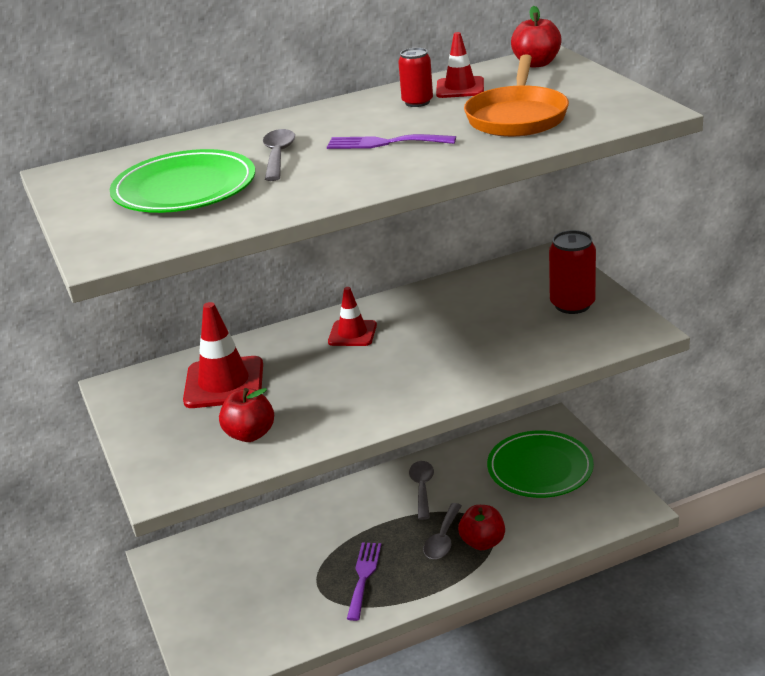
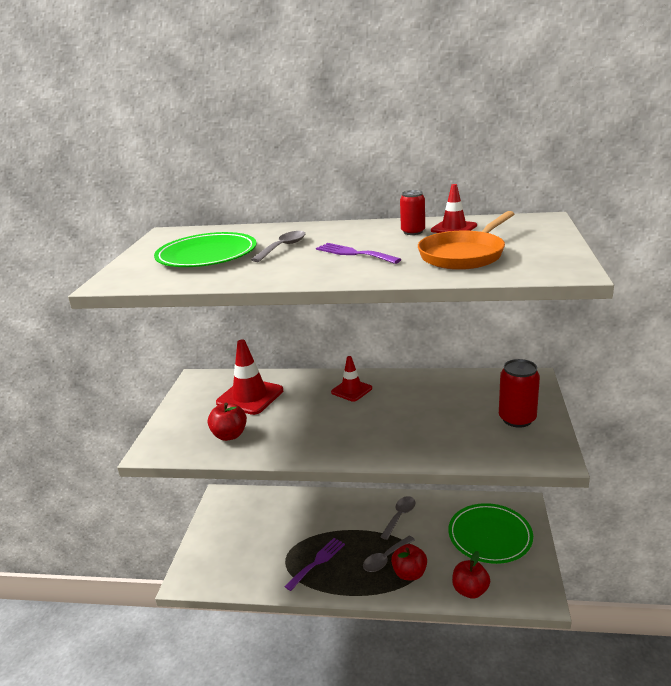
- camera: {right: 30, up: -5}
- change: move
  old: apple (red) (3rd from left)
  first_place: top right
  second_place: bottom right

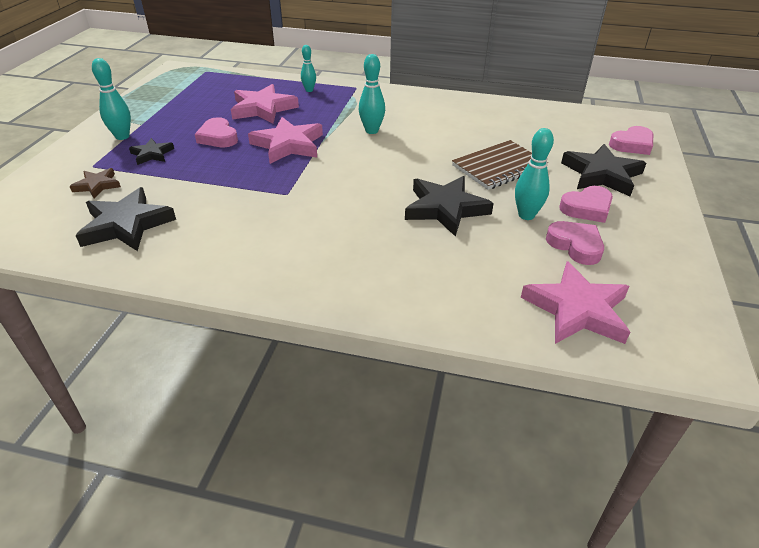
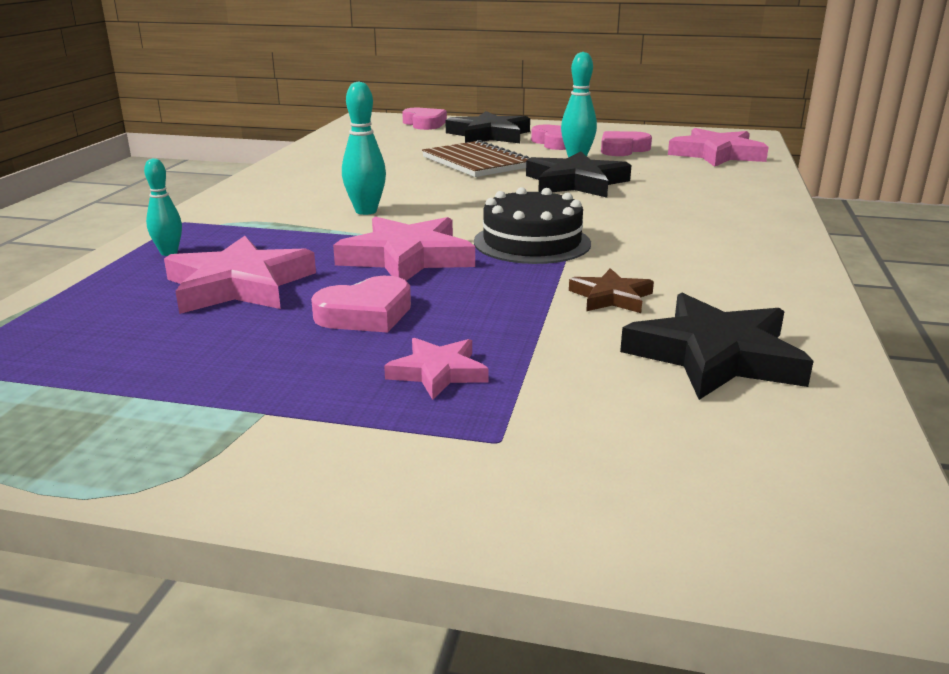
- camera: {right: -90, up: -15}
- change: delete
  old: bowling pin (turquoise) (1st from left)
  first_place: top left
- change: insert
  new: cake (black)
  second_place: centre
- change: move
  old: star (brown)
  first_place: middle left
  second_place: centre
- change: recolor
  old: star (black) (2nd from left)
  new: star (pink) (3rd from left)
  first_place: top left
  second_place: centre

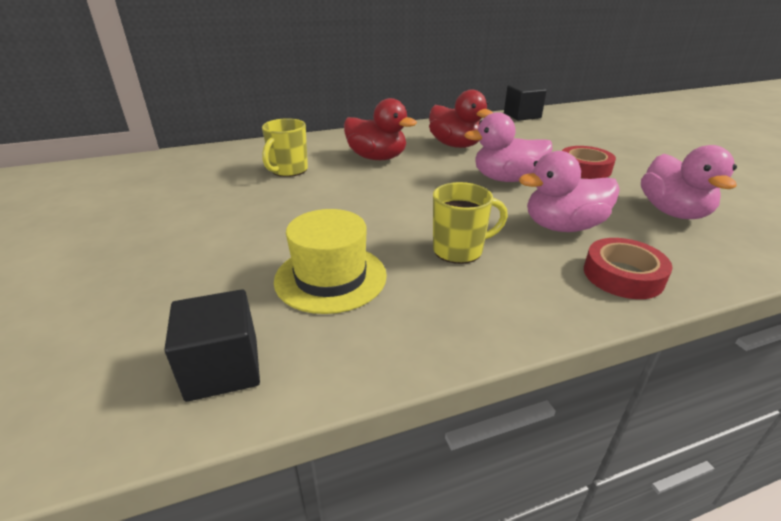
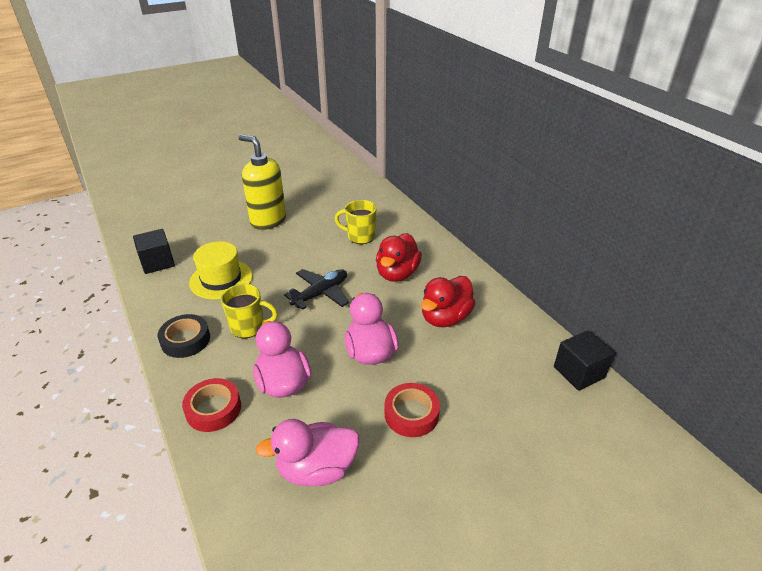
- camera: {right: 80, up: 5}
- change: insert
  new: tape (black)
  second_place: middle left
- change: insert
  new: soap dispenser (yellow)
  second_place: top centre
- change: insert
  new: plane (black)
  second_place: centre
- change: rotate
  old: mug (yellow) (2nd from left in the first image)
  first_place: centre
  second_place: middle left
  degrees: -60

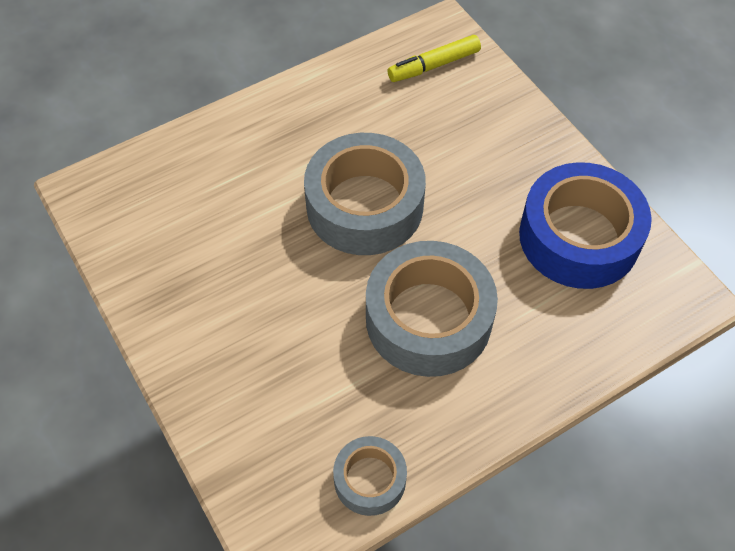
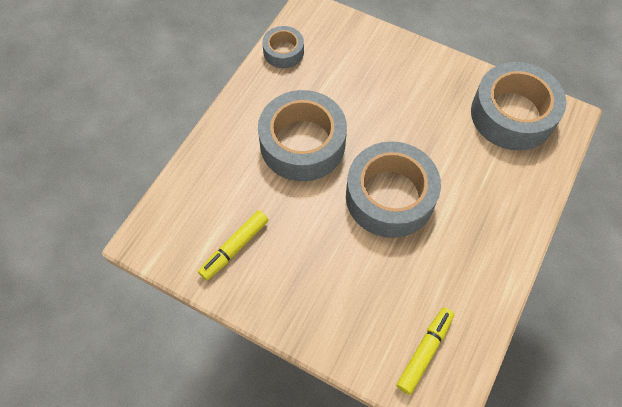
- camera: {right: 150, up: 5}
- change: insert
  new: tape (grey) (4th from left)
  second_place: top right
- change: replace
  old: tape (blue)
  new: marker (yellow) (1st from left)
  first_place: middle right
  second_place: centre

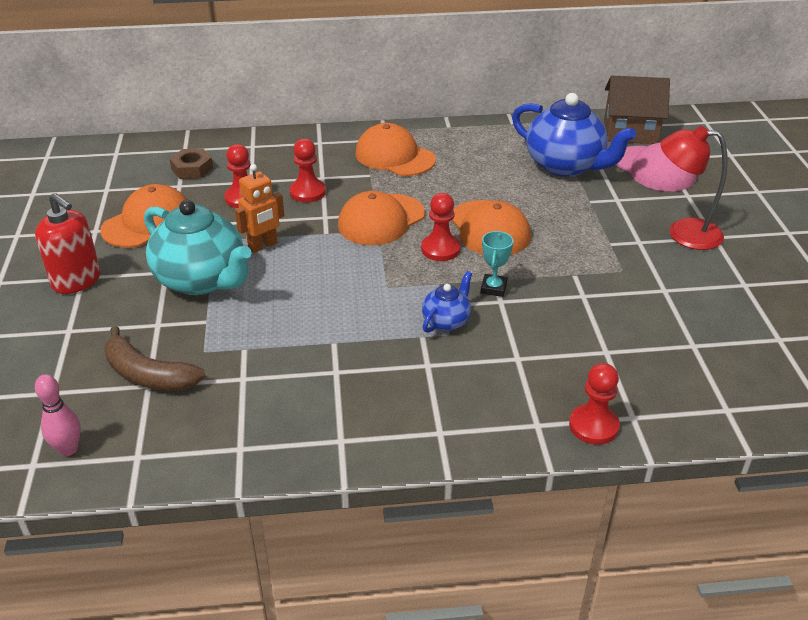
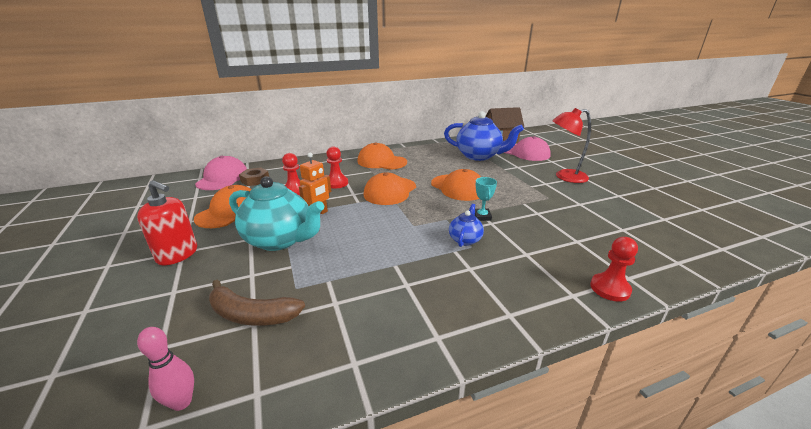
- camera: {right: -15, up: -10}
- change: delete
  old: pawn (red) (3rd from left)
  first_place: centre
- change: insert
  new: cap (pink) (1st from left)
  second_place: middle left

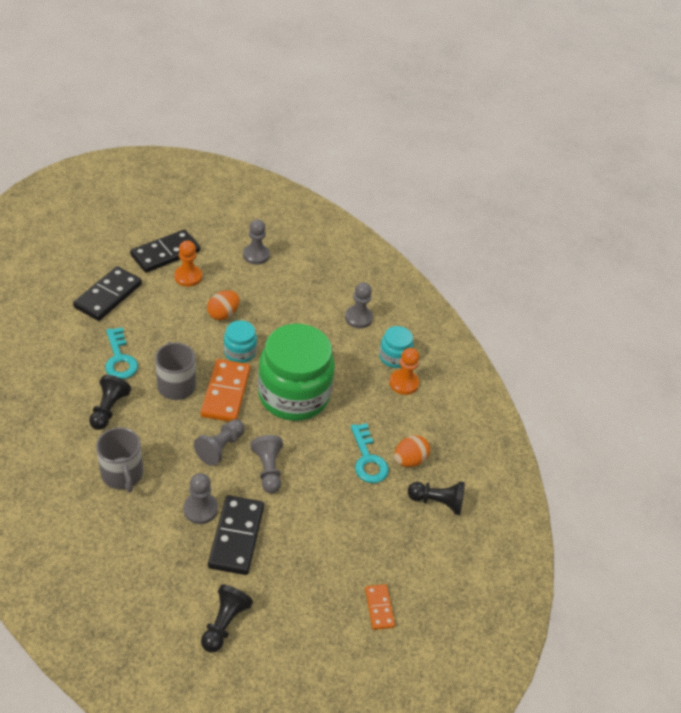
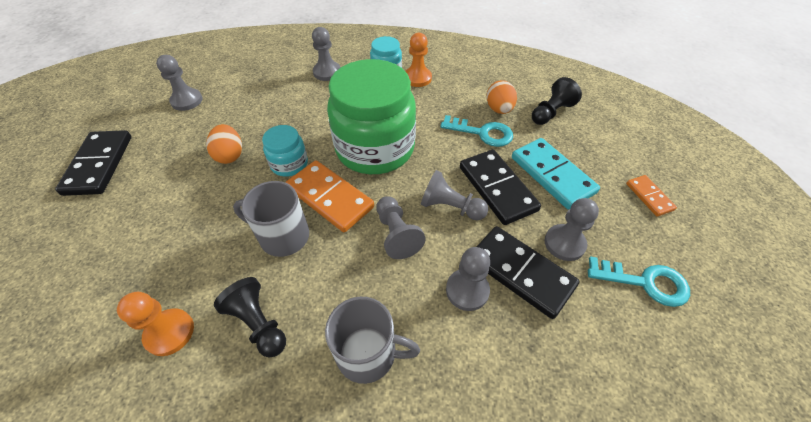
- camera: {right: -50, up: 5}
- change: delete
  old: pawn (black) (2nd from left)
  first_place: bottom centre
- change: insert
  new: domino (turquoise)
  second_place: middle right
- change: insert
  new: pawn (grey) (6th from left)
  second_place: middle right
- change: move
  old: domino (black) (1st from left in the first image)
  new: domino (black) (2nd from left)
  first_place: middle left
  second_place: centre
- change: move
  old: key (turquoise) (1st from left in the first image)
  new: key (turquoise) (2nd from left)
  first_place: middle left
  second_place: middle right
- change: move
  old: pawn (orange) (1st from left)
  first_place: middle left
  second_place: bottom left
- change: rotate
  old: domino (orange) (2nd from left)
  first_place: bottom centre
  second_place: middle right
  degrees: 45

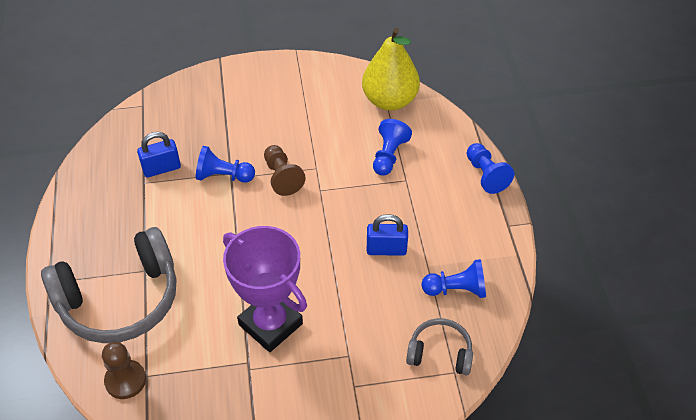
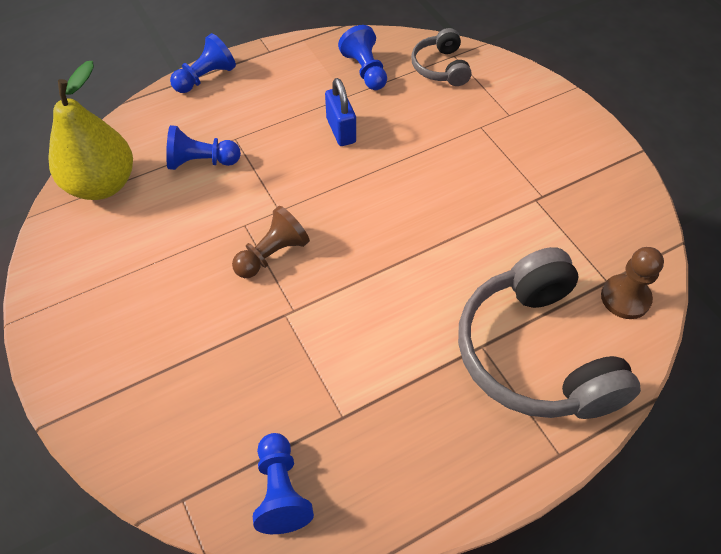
- camera: {right: -110, up: 5}
- change: delete
  old: padlock (blue) (1st from left)
  first_place: middle left
- change: delete
  old: trophy (purple)
  first_place: bottom centre
- change: move
  old: pawn (blue) (1st from left in the first image)
  new: pawn (blue) (3rd from left)
  first_place: middle left
  second_place: bottom centre
- change: rotate
  old: headphones (grey) (1st from left in the first image)
  first_place: bottom left
  second_place: middle right
  degrees: -150

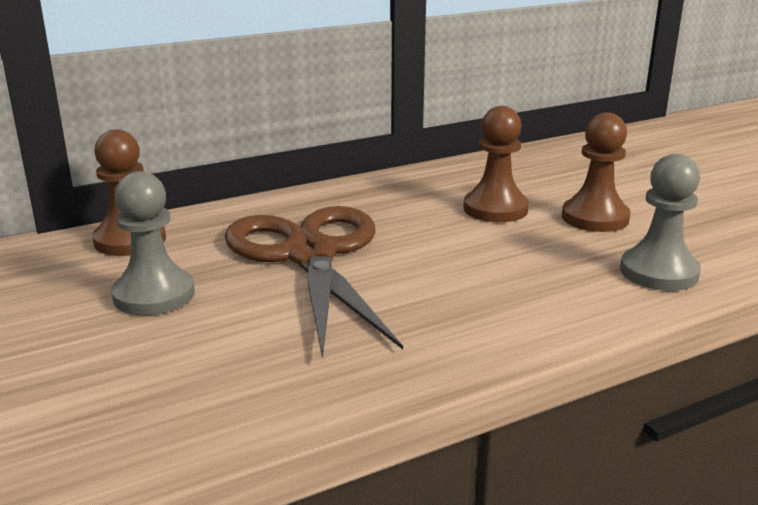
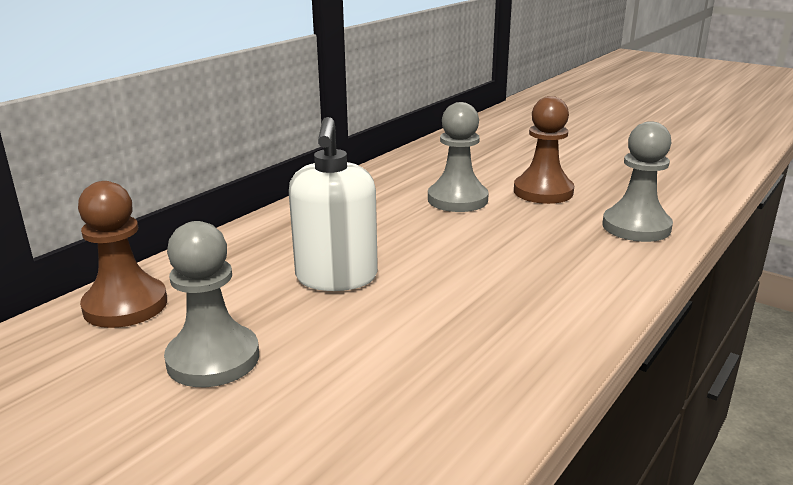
- camera: {right: -25, up: 0}
- change: replace
  old: scissors (brown)
  new: soap dispenser (white)
  first_place: centre
  second_place: centre
- change: recolor
  old: pawn (brown) (2nd from left)
  new: pawn (grey) (2nd from left)
  first_place: top centre
  second_place: top centre

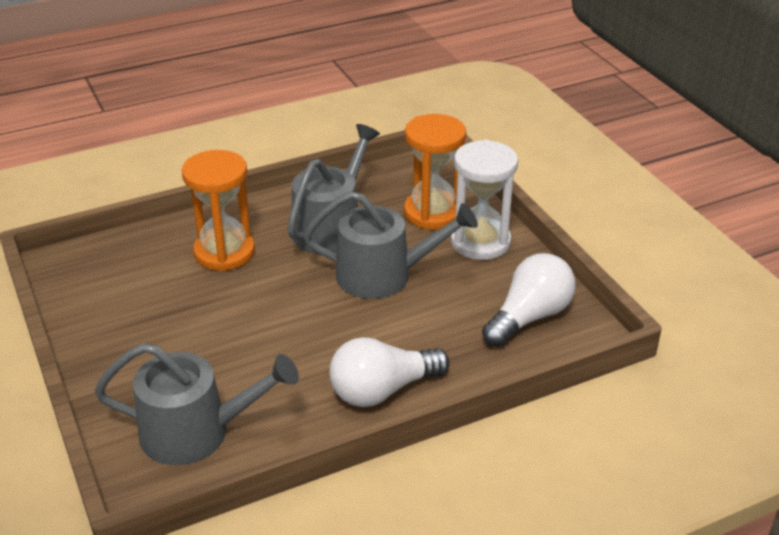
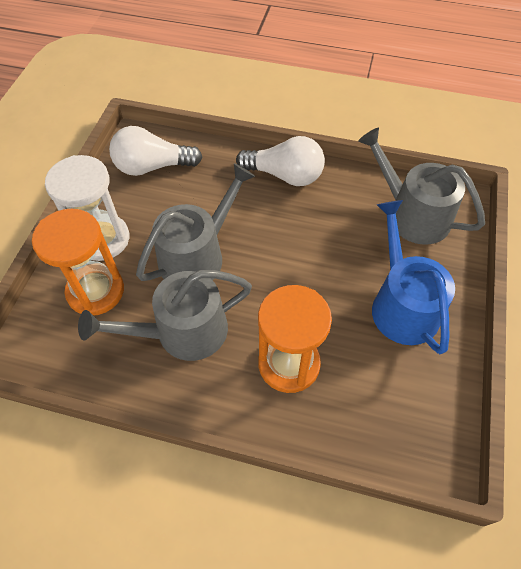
- camera: {right: -140, up: 20}
- change: insert
  new: watering can (blue)
  second_place: middle right
- change: rotate
  old: watering can (grey) (3rd from left in the first image)
  first_place: centre
  second_place: centre
  degrees: 90

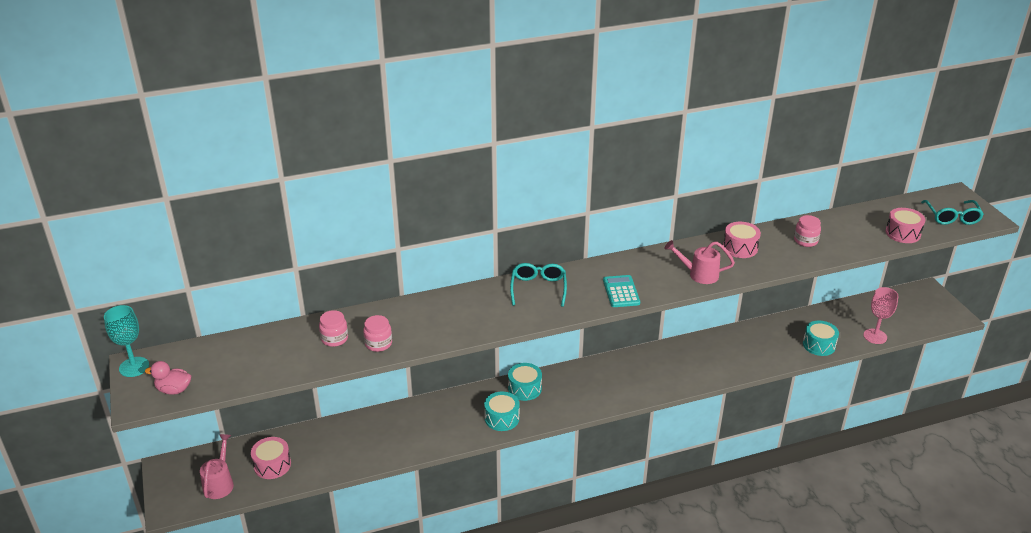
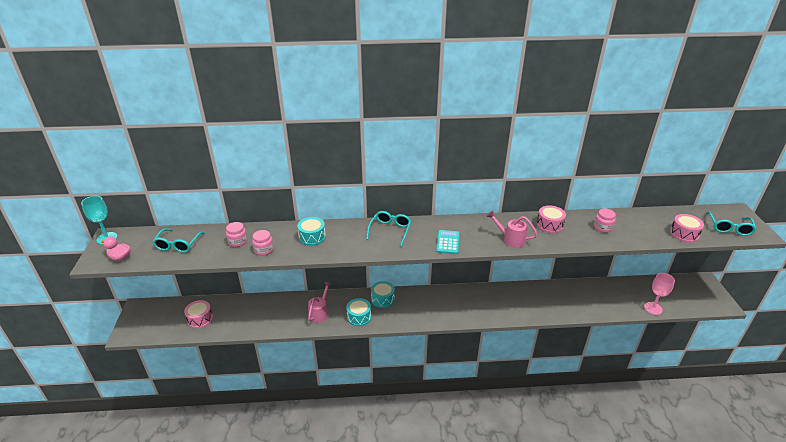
- camera: {right: 15, up: 0}
- change: insert
  new: glasses (turquoise) (1st from left)
  second_place: middle left
- change: move
  old: watering can (pink) (1st from left)
  first_place: bottom left
  second_place: bottom centre
- change: move
  old: drum (turquoise) (3rd from left in the first image)
  new: drum (turquoise) (1st from left)
  first_place: middle right
  second_place: centre

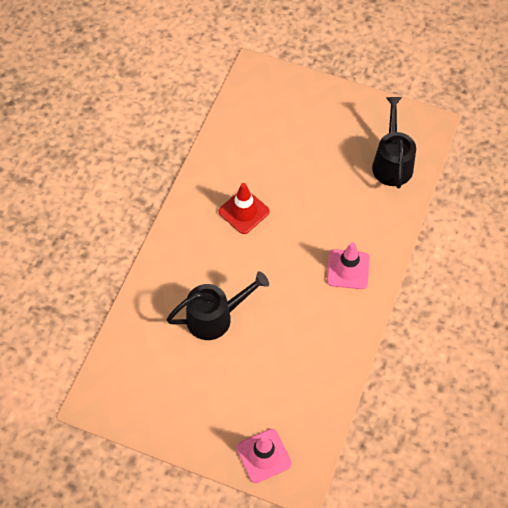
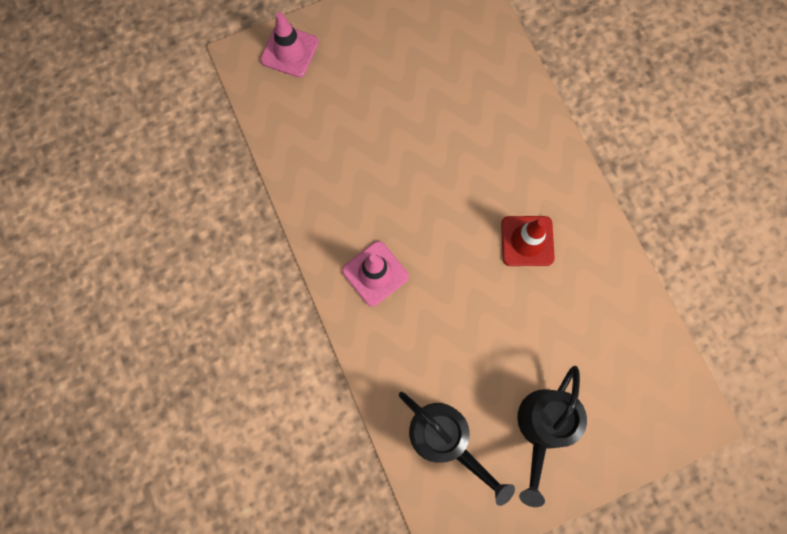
- camera: {right: 135, up: 15}
- change: move
  old: watering can (black) (1st from left in the first image)
  new: watering can (black) (2nd from left)
  first_place: centre
  second_place: bottom right

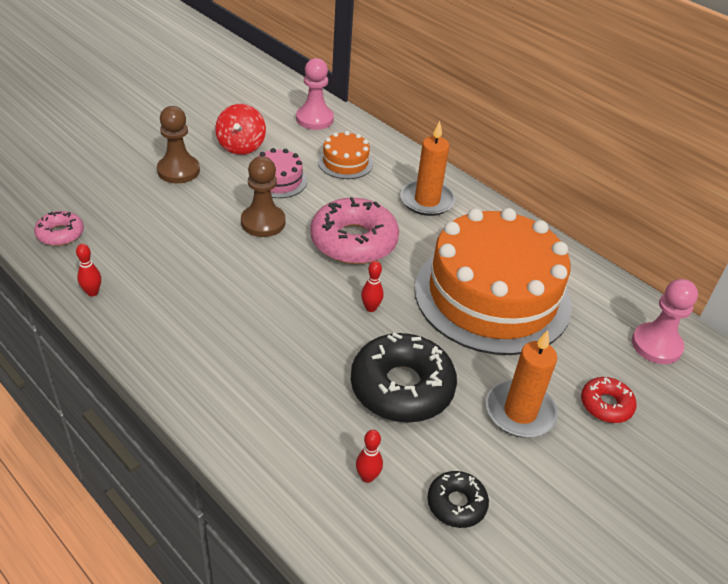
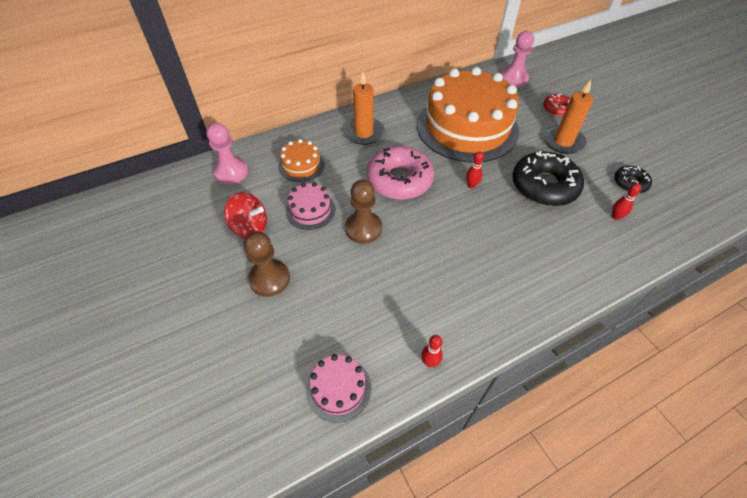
- camera: {right: -70, up: 10}
- change: replace
  old: donut (pink) (1st from left)
  new: cake (pink) (2nd from left)
  first_place: middle left
  second_place: bottom centre

